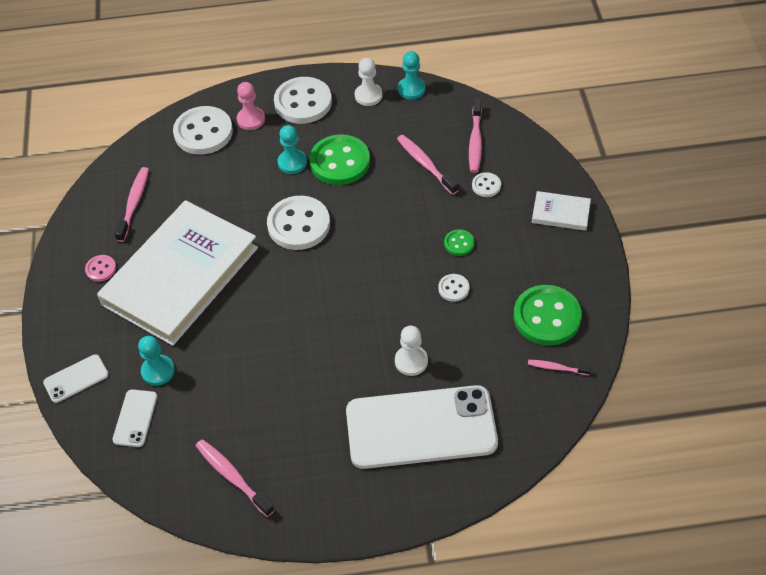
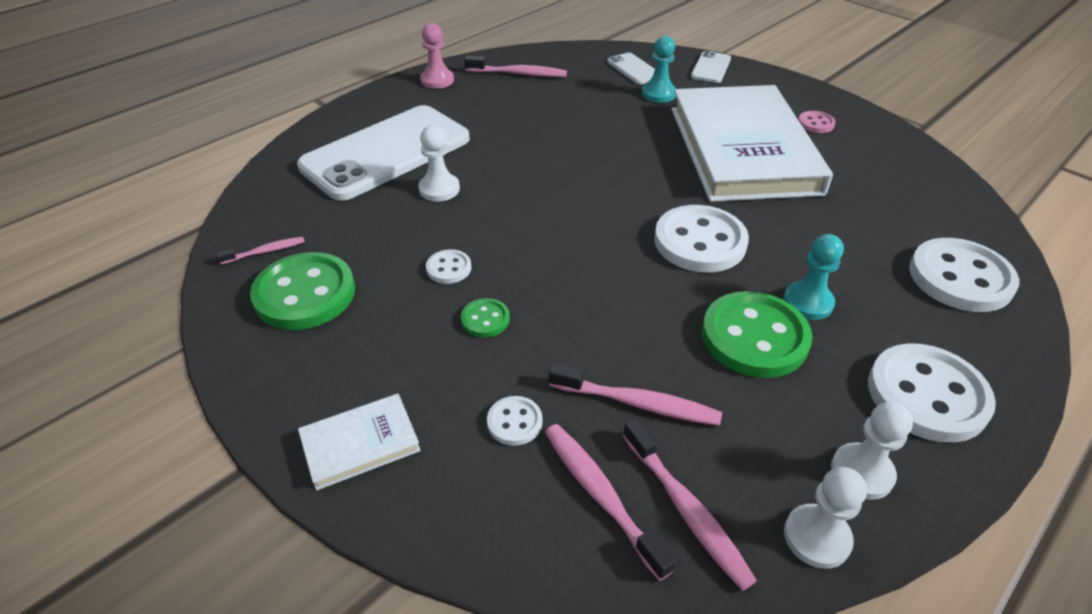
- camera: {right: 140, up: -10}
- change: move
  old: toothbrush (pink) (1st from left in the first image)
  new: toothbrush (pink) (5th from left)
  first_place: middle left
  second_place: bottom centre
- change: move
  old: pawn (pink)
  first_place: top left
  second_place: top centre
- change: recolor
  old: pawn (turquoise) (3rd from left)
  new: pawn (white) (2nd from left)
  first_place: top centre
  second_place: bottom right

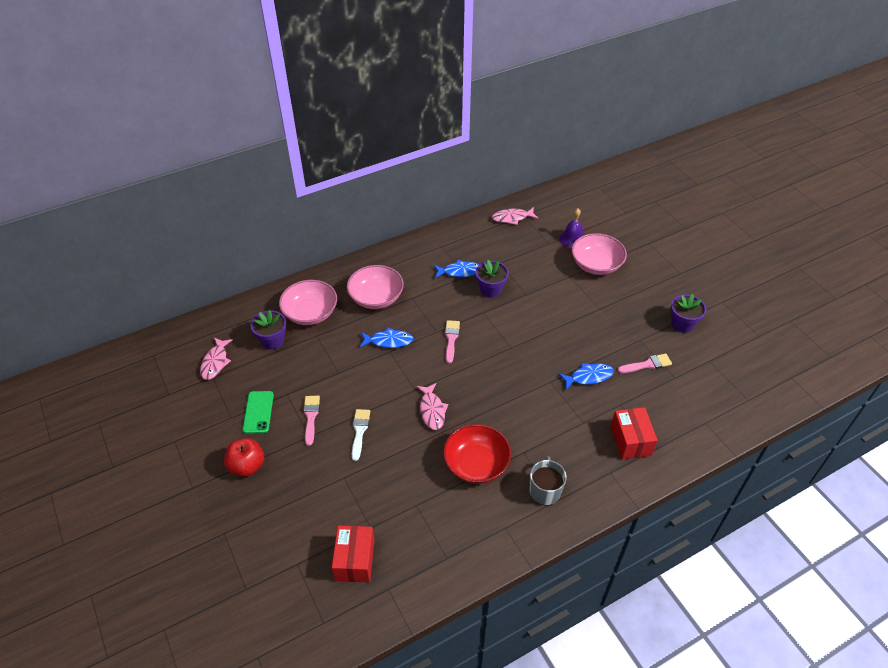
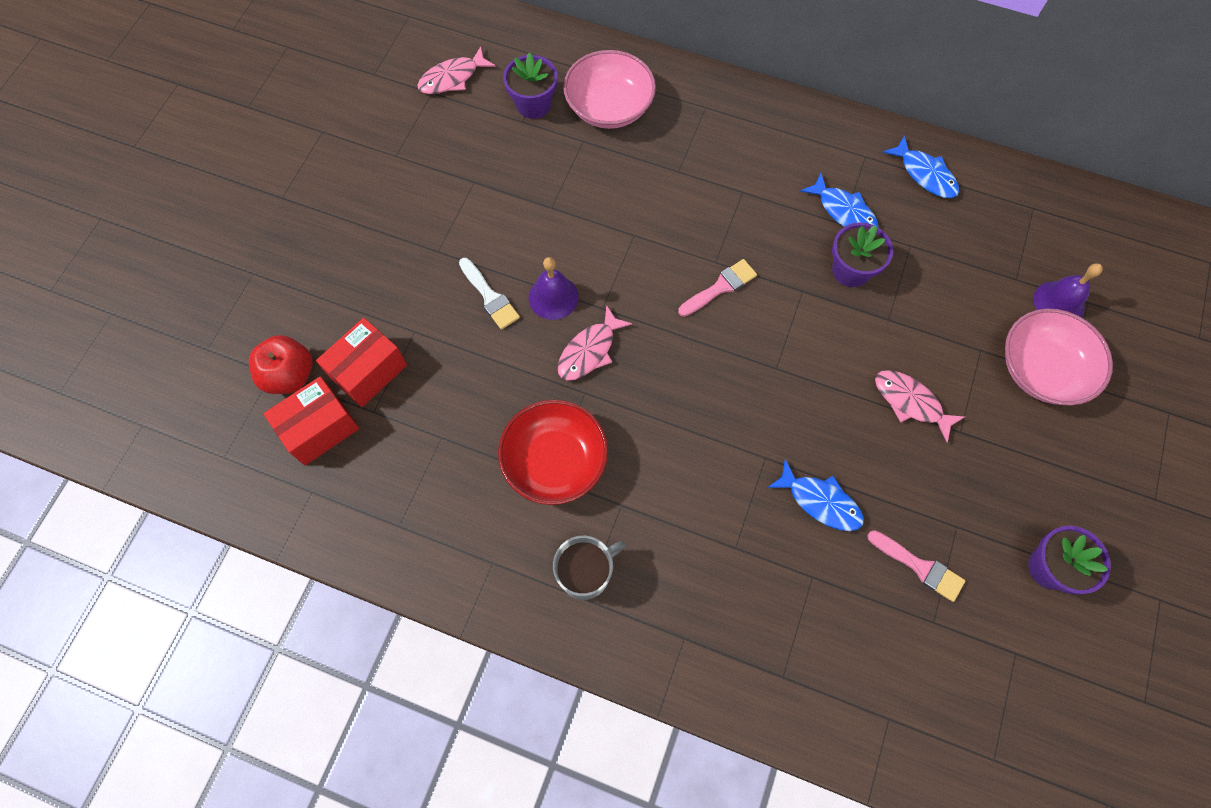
- camera: {right: 50, up: 20}
- change: delete
  old: phone (green)
  first_place: middle left
- change: delete
  old: brush (pink) (1st from left)
  first_place: centre
- change: delete
  old: bowl (pink) (2nd from left)
  first_place: centre
- change: insert
  new: bell (purple) (1st from left)
  second_place: centre
- change: move
  old: apple (red)
  first_place: bottom left
  second_place: middle left
- change: move
  old: fish (blue) (1st from left in the first image)
  new: fish (blue) (3rd from left)
  first_place: centre
  second_place: top right
- change: move
  old: fish (pink) (3rd from left)
  first_place: top centre
  second_place: middle right
- change: move
  old: box (red) (2nd from left)
  first_place: middle right
  second_place: middle left
- change: rotate
  old: brush (white)
  first_place: centre
  second_place: centre
  degrees: 90

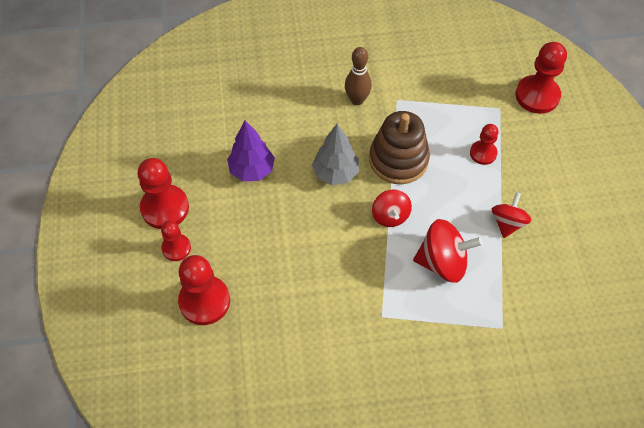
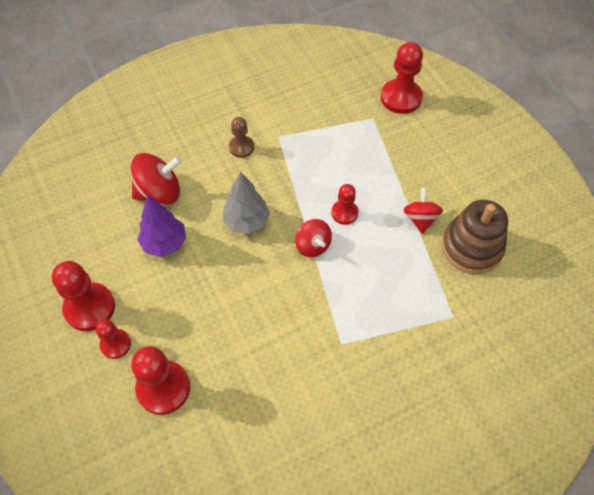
- camera: {right: -20, up: 0}
- change: move
  old: stacking toy (brown)
  first_place: centre
  second_place: middle right
- change: move
  old: spinning top (red) (2nd from left in the first image)
  new: spinning top (red) (1st from left)
  first_place: middle right
  second_place: middle left
- change: move
  old: pawn (red) (4th from left)
  first_place: middle right
  second_place: centre
- change: replace
  old: bowling pin (brown)
  new: pawn (brown)
  first_place: top centre
  second_place: top centre

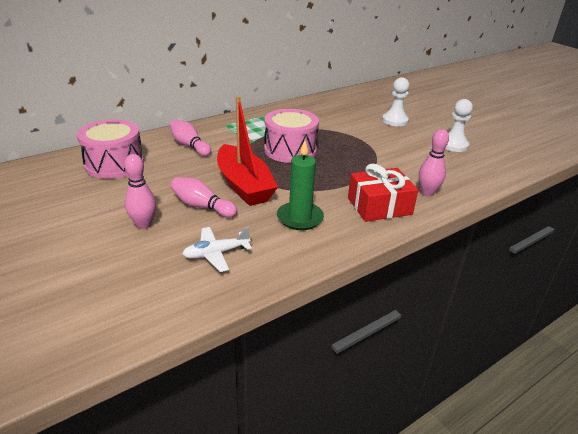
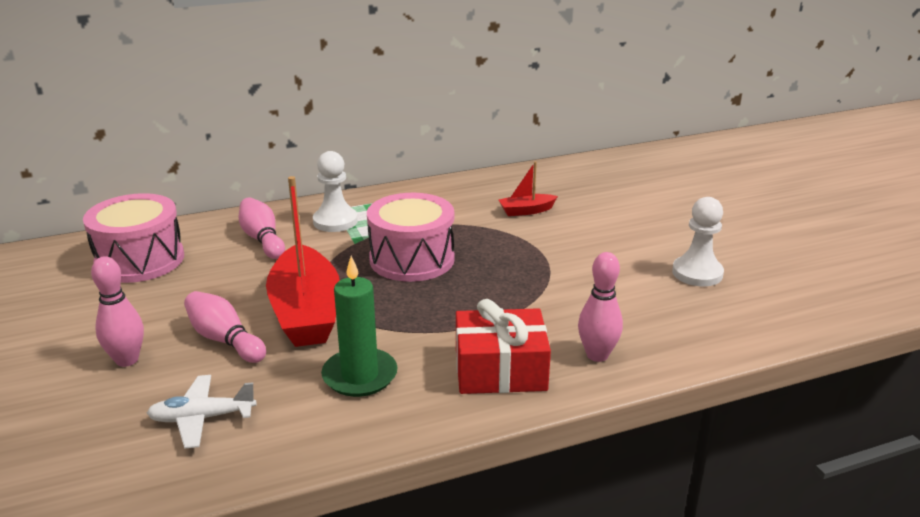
- camera: {right: 15, up: -5}
- change: insert
  new: boat (red) (2nd from left)
  second_place: centre
- change: move
  old: pawn (white) (1st from left)
  first_place: top right
  second_place: centre

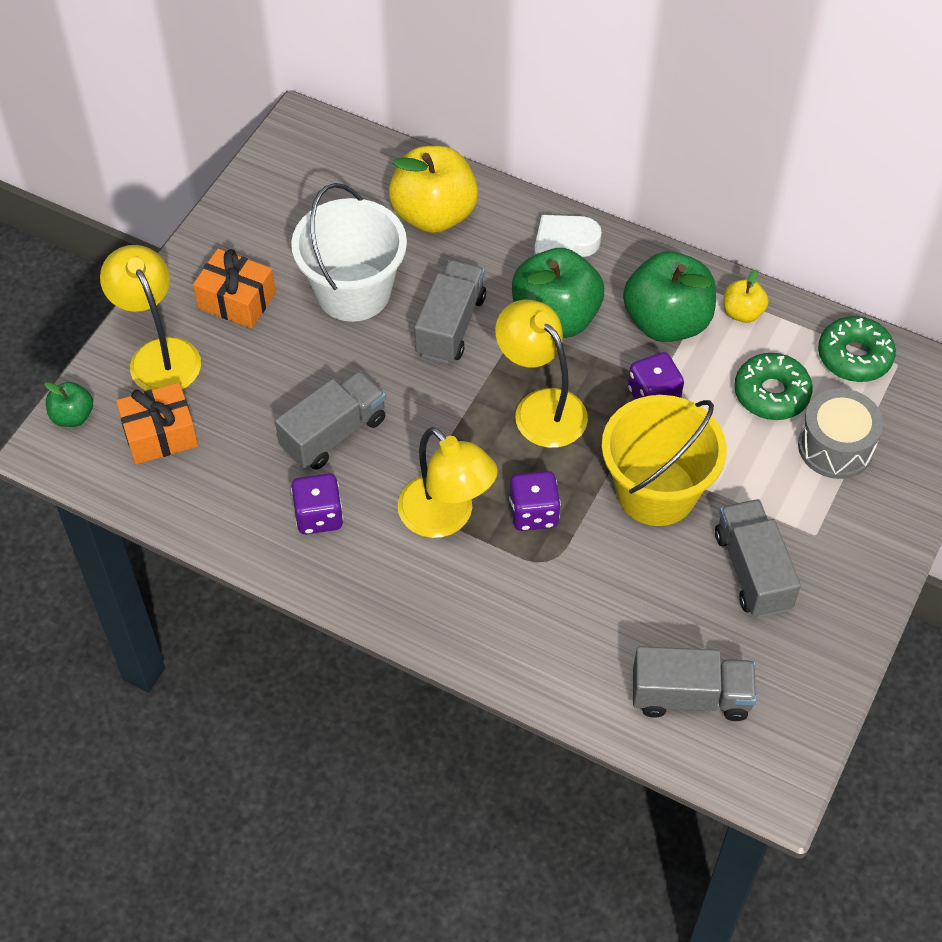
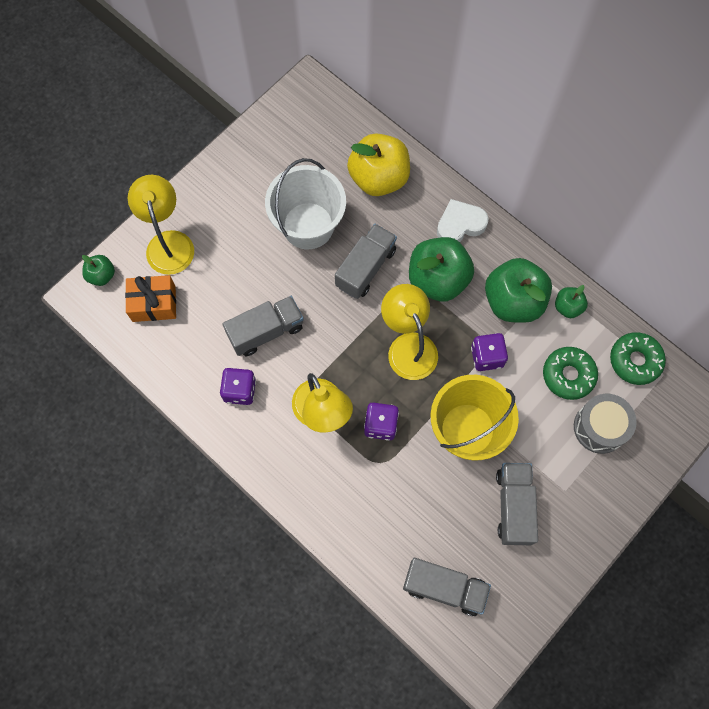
- camera: {right: 15, up: 15}
- change: delete
  old: gift (orange) (2nd from left)
  first_place: top left
- change: recolor
  old: apple (yellow) (2nd from left)
  new: apple (green) (4th from left)
  first_place: top right
  second_place: middle right

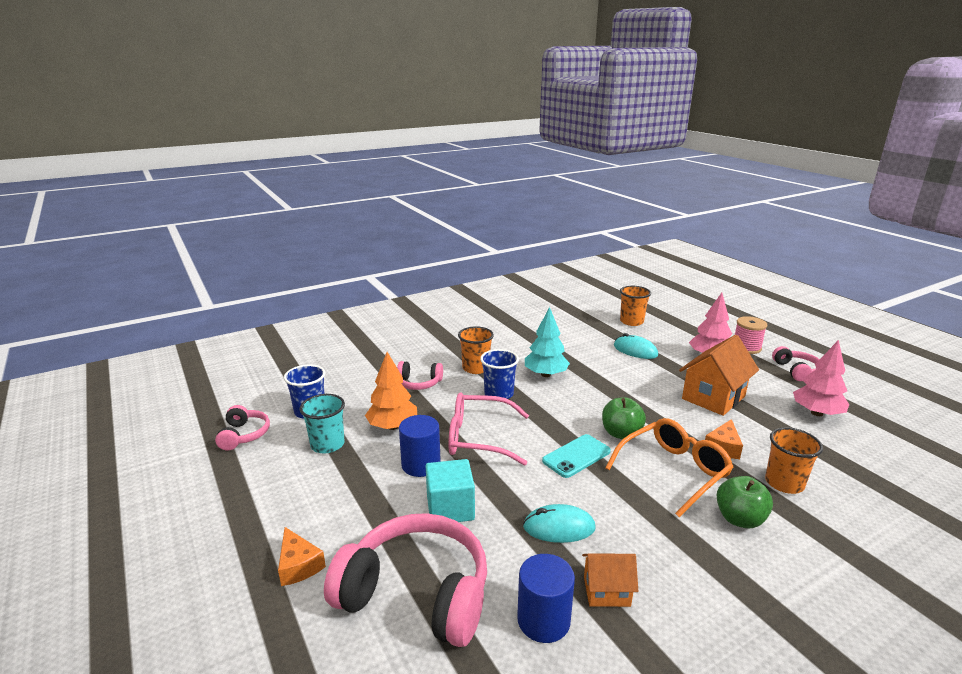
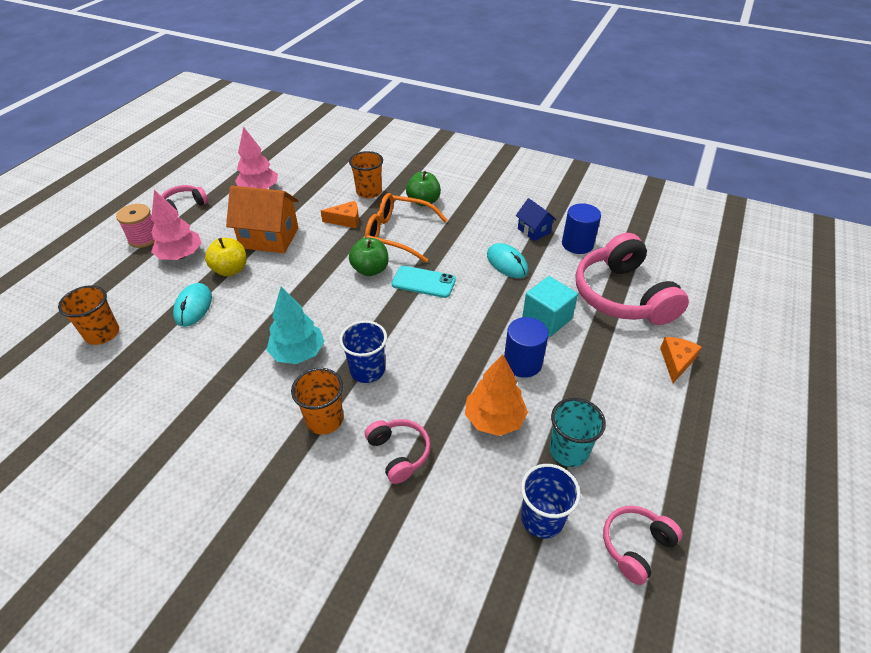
- camera: {right: -125, up: 20}
- change: delete
  old: glasses (pink)
  first_place: centre
- change: insert
  new: apple (yellow)
  second_place: middle left
- change: recolor
  old: house (orange) (1st from left)
  new: house (blue)
  first_place: bottom centre
  second_place: centre

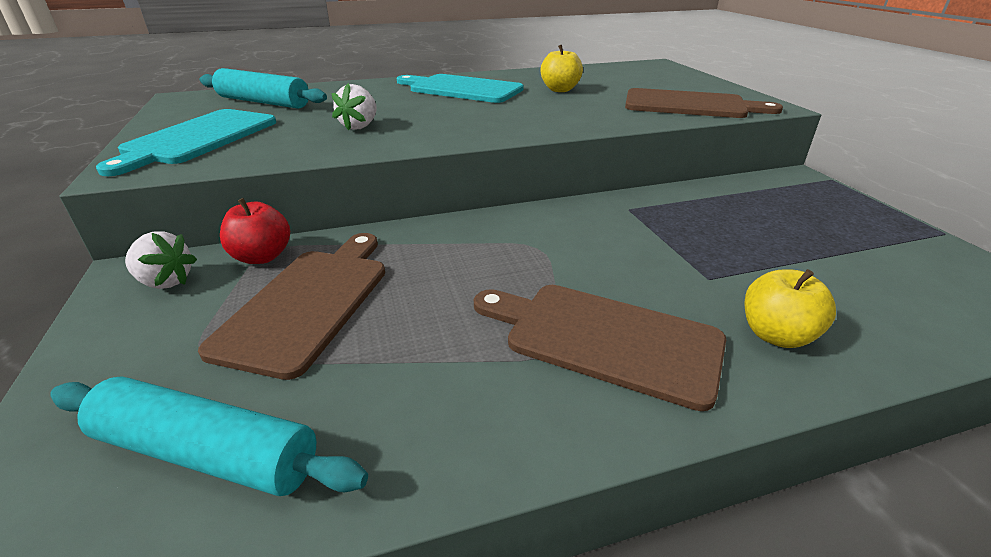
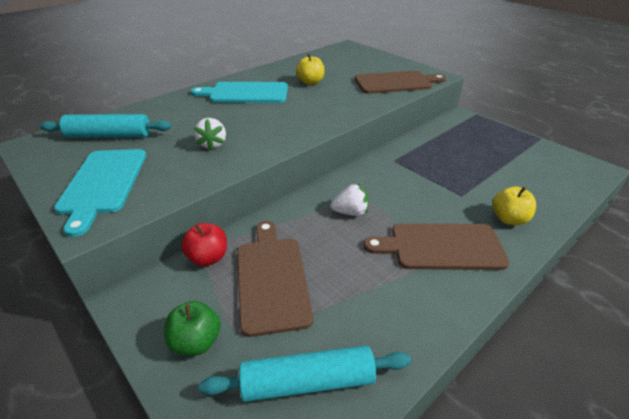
- camera: {right: -25, up: 5}
- change: insert
  new: apple (green)
  second_place: bottom left
- change: move
  old: strawberry (white) (1st from left in the first image)
  new: strawberry (white) (2nd from left)
  first_place: middle left
  second_place: centre

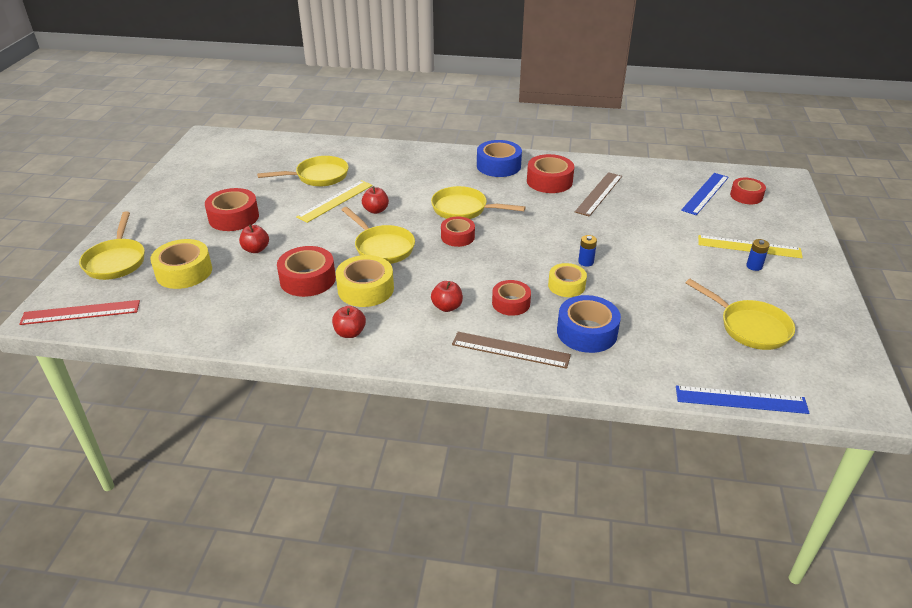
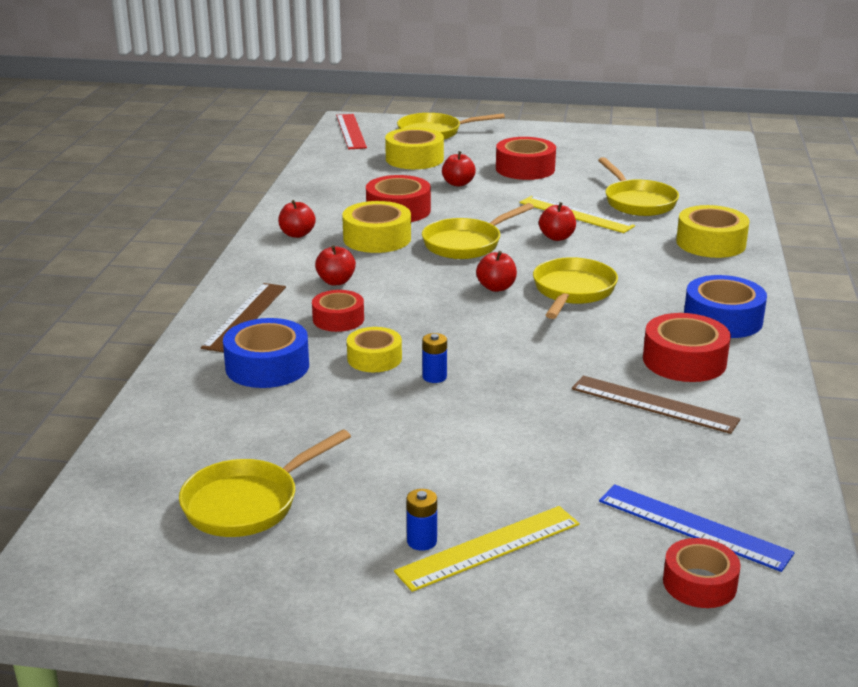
- camera: {right: 90, up: -10}
- change: delete
  old: ruler (blue) (2nd from left)
  first_place: middle right
- change: insert
  new: tape (yellow) (4th from left)
  second_place: middle right
- change: replace
  old: tape (red) (3rd from left)
  new: apple (red) (4th from left)
  first_place: centre
  second_place: centre
- change: rotate
  old: ruler (yellow) (2nd from left in the first image)
  first_place: middle right
  second_place: bottom centre
  degrees: 45

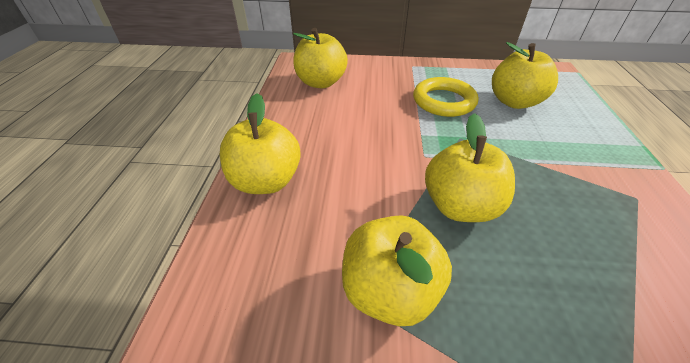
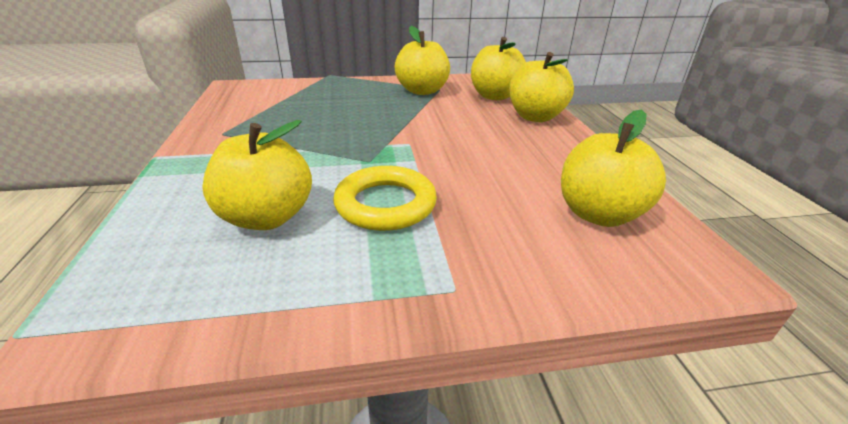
- camera: {right: 165, up: -10}
- change: move
  old: apple (yellow) (4th from left in the first image)
  new: apple (yellow) (3rd from left)
  first_place: middle right
  second_place: top centre

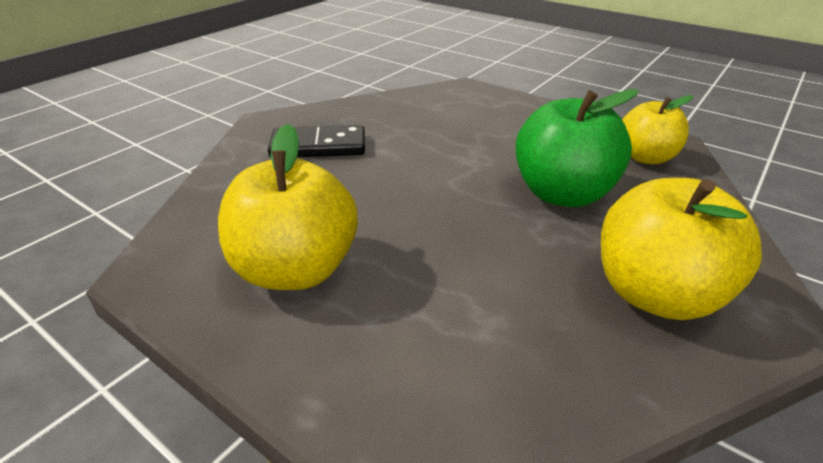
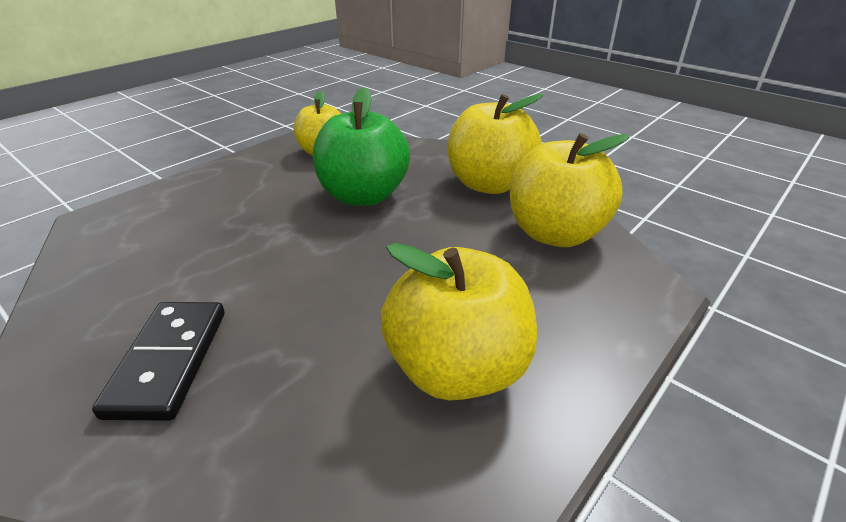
- camera: {right: -85, up: 0}
- change: insert
  new: apple (yellow) (4th from left)
  second_place: middle right

